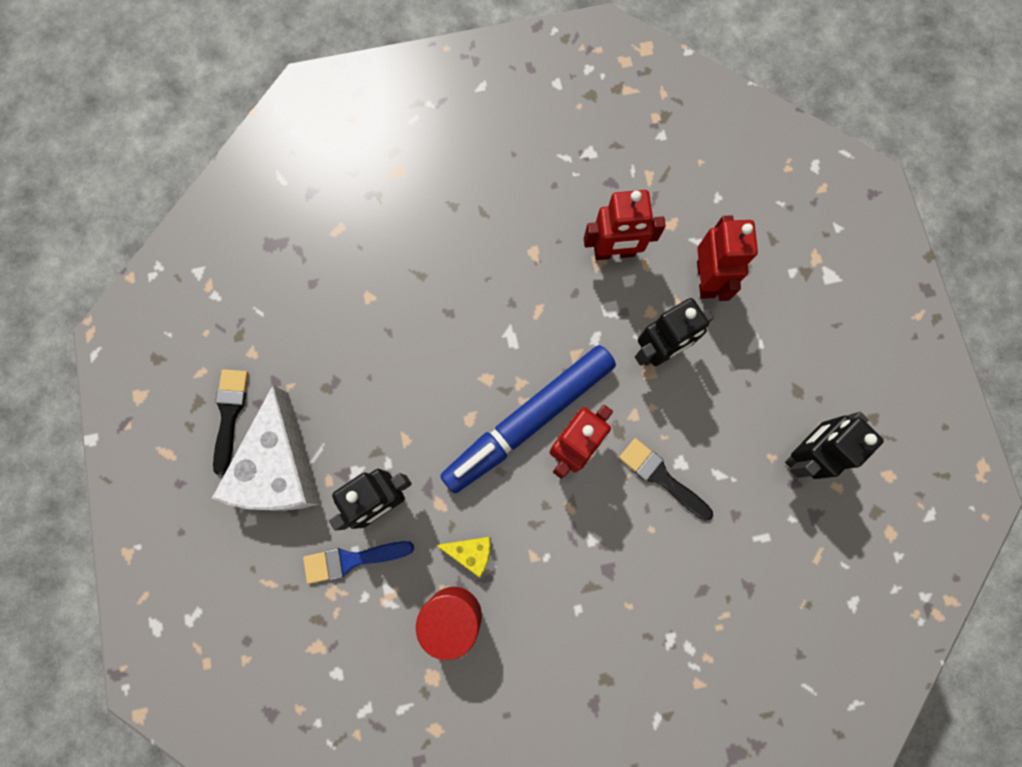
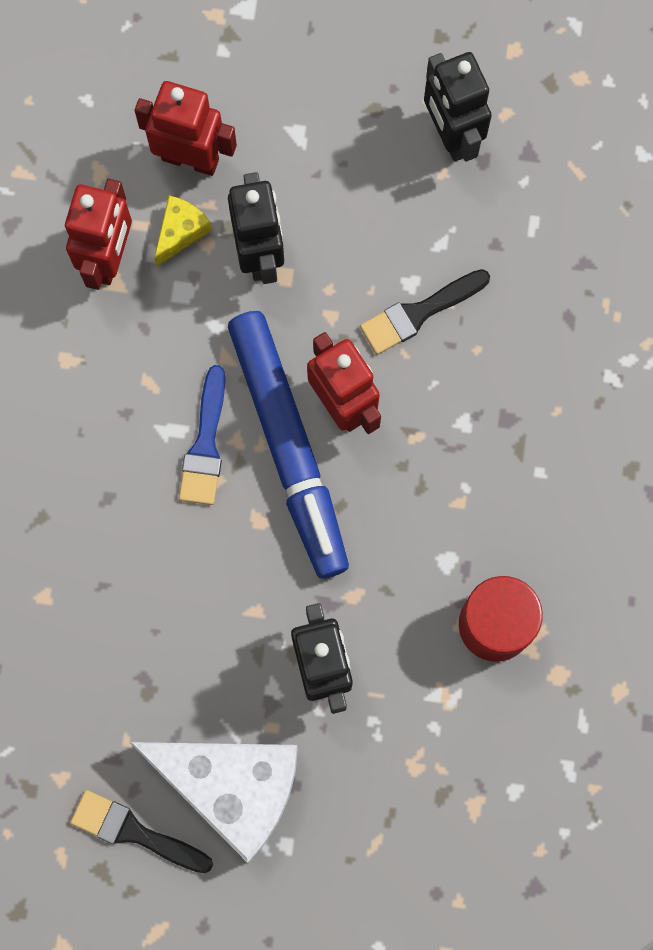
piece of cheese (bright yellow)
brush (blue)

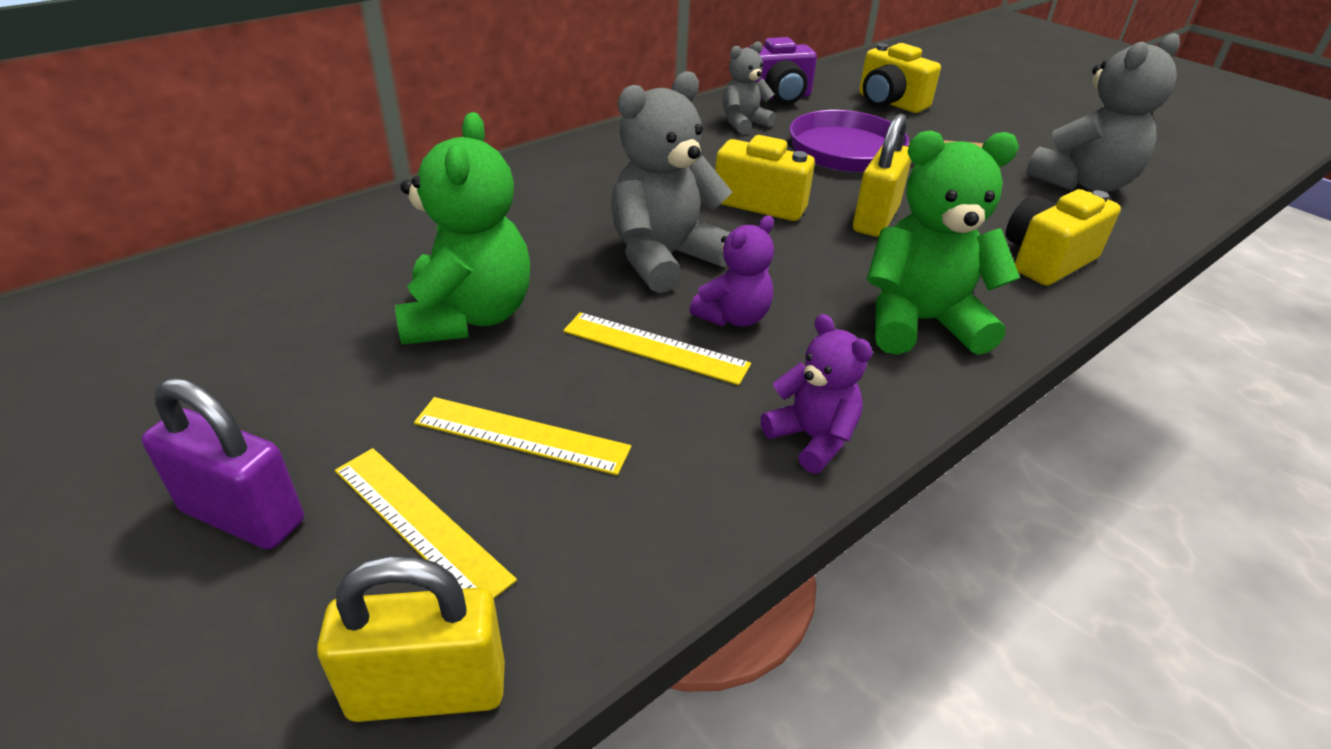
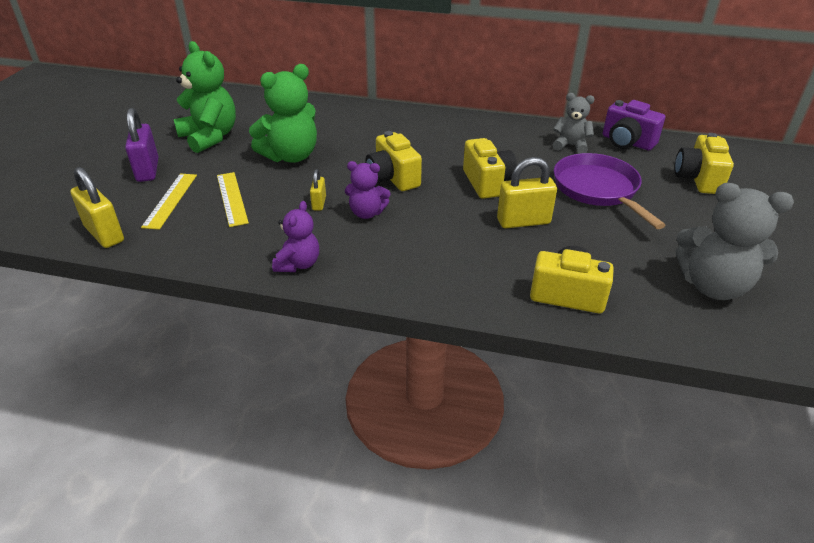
compact camera (bright yellow) (1st from left)
teddy (leaf-green) (1st from left)
padlock (bright yellow) (2nd from left)

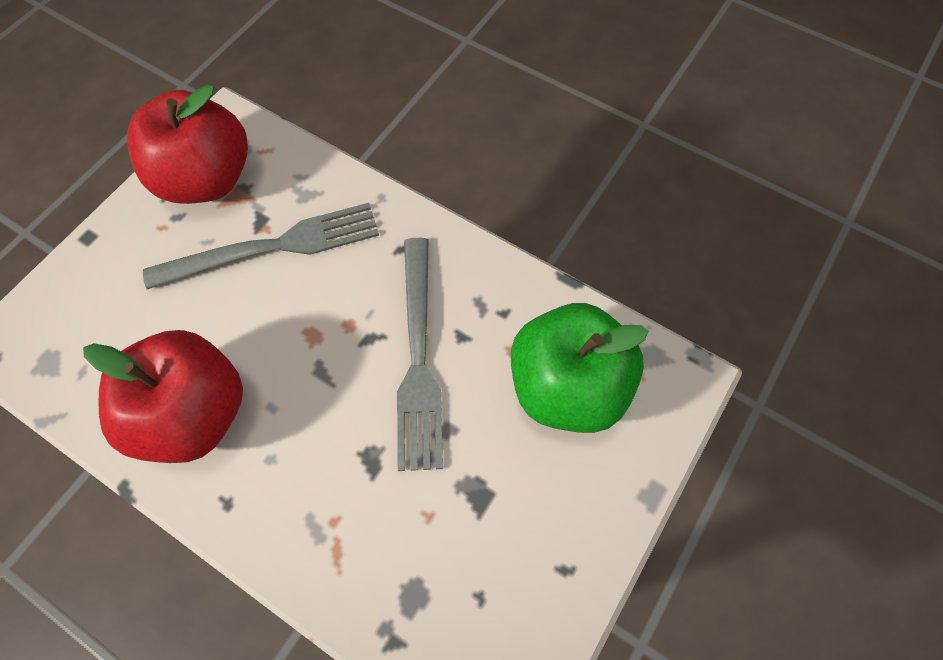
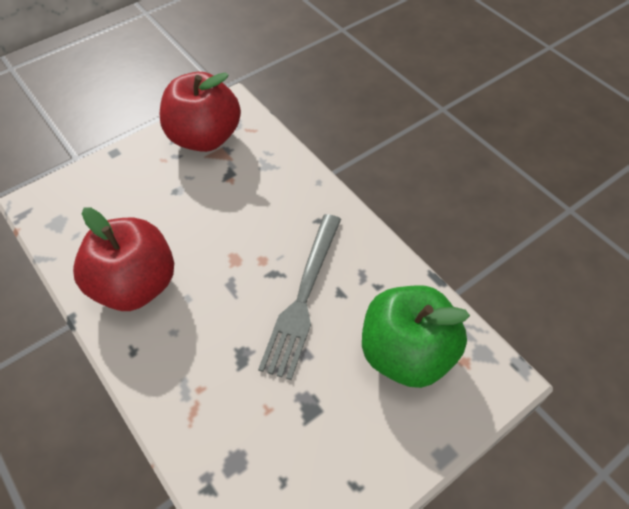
dinner fork (ash-grey) (1st from left in the first image)

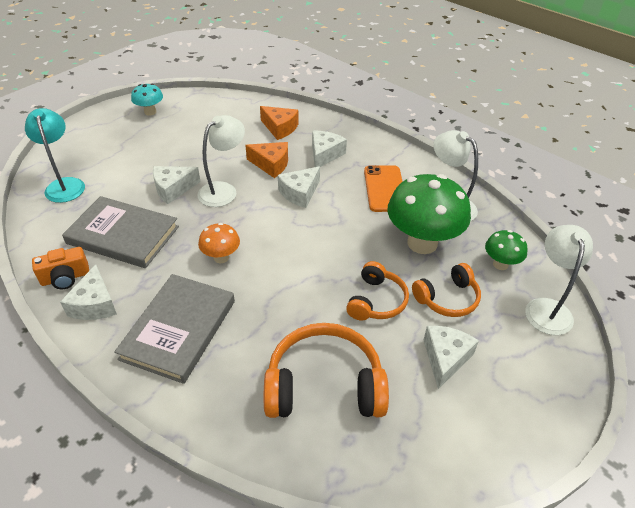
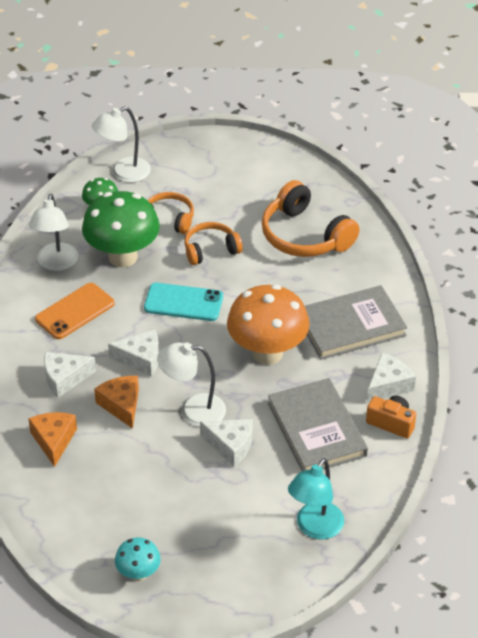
fungus (bright orange)
piece of cheese (pure white) (5th from left in the first image)
smartphone (teal)

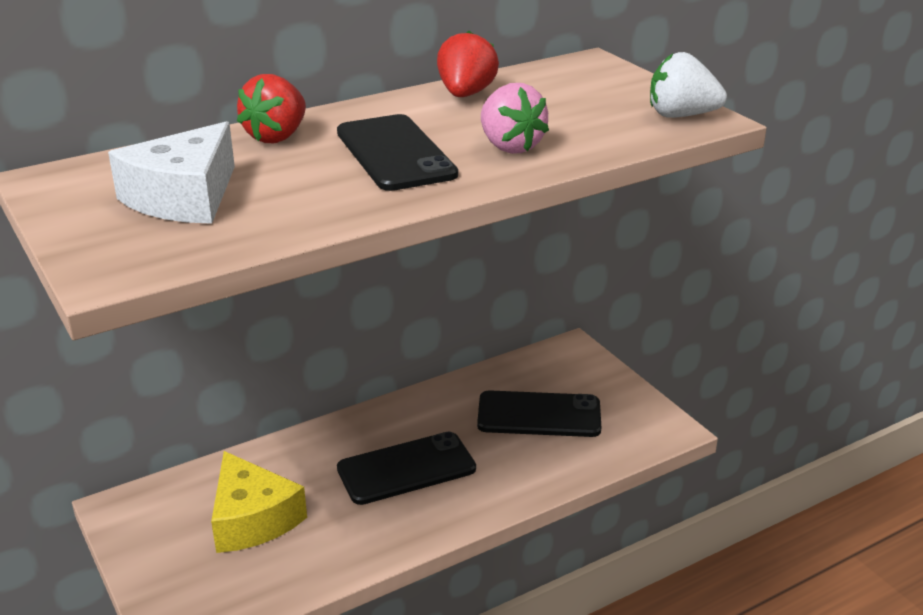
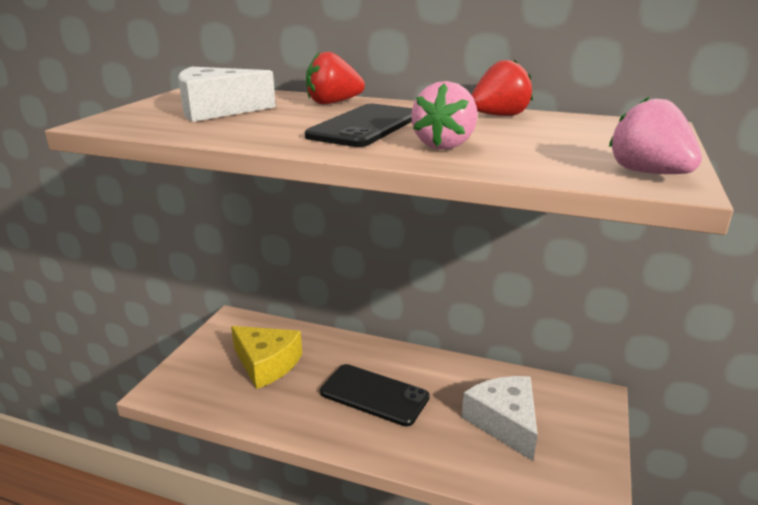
berry (rose-pink) (2nd from left)
piece of cheese (pure white) (2nd from left)
piece of cheese (bright yellow)

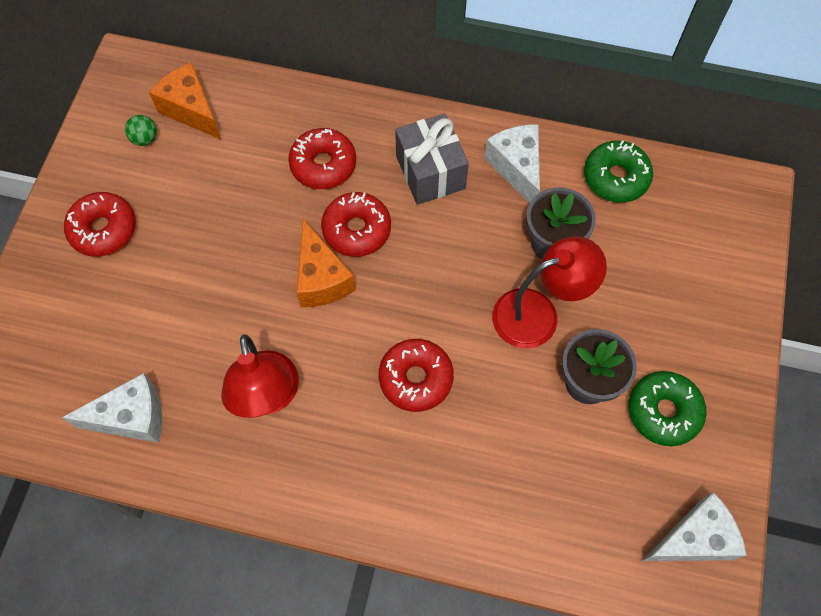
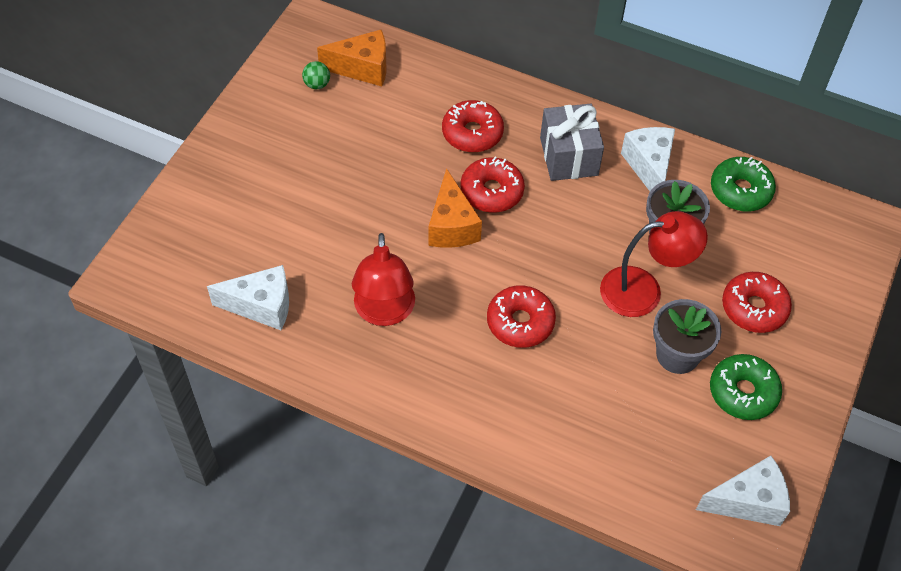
piece of cheese (bright orange) (1st from left)
glazed donut (red) (4th from left)

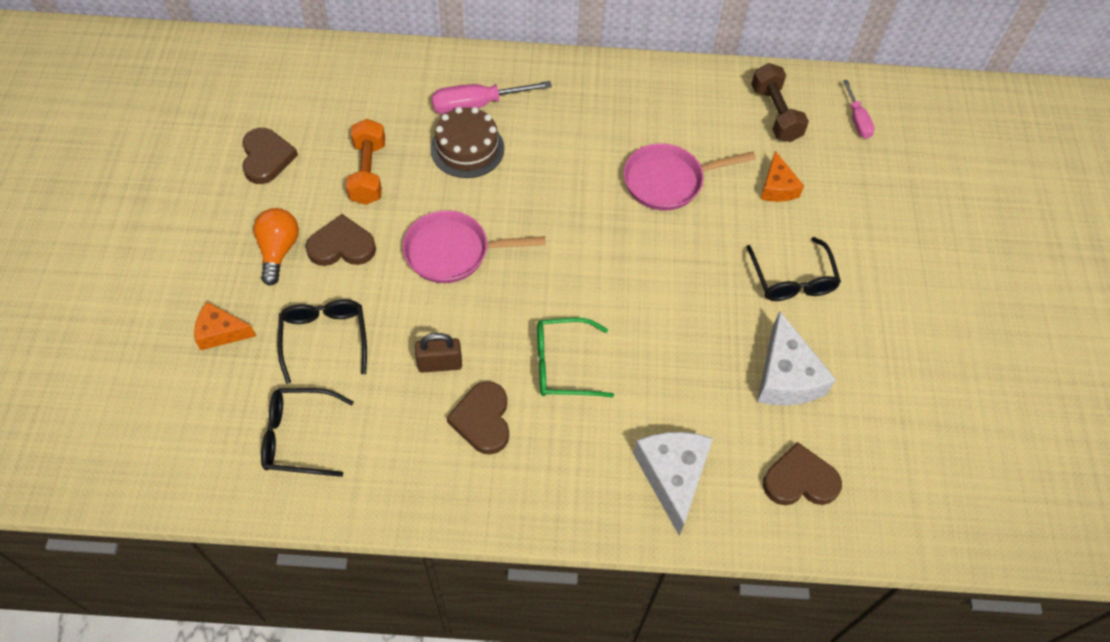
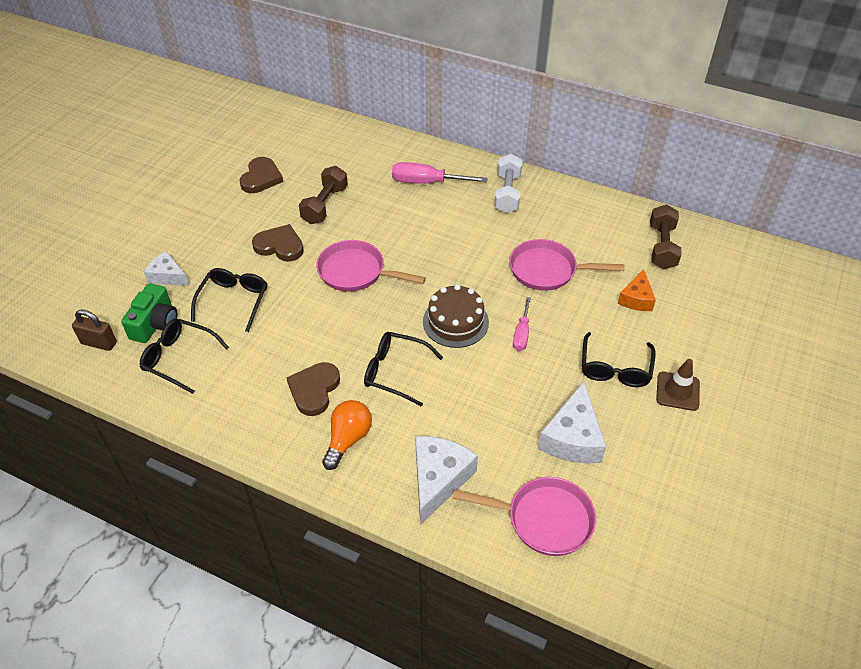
flat screwdriver (rose-pink) (2nd from left)
layer cake (russet)
dumbbell (russet) (1st from left)
light bulb (bright orange)
piece of cheese (pure white) (1st from left)
glasses (black) (3rd from left)
padlock (russet)
pan (rose-pink) (2nd from left)
dumbbell (pure white)
compact camera (leaf-green)
traffic cone (russet)

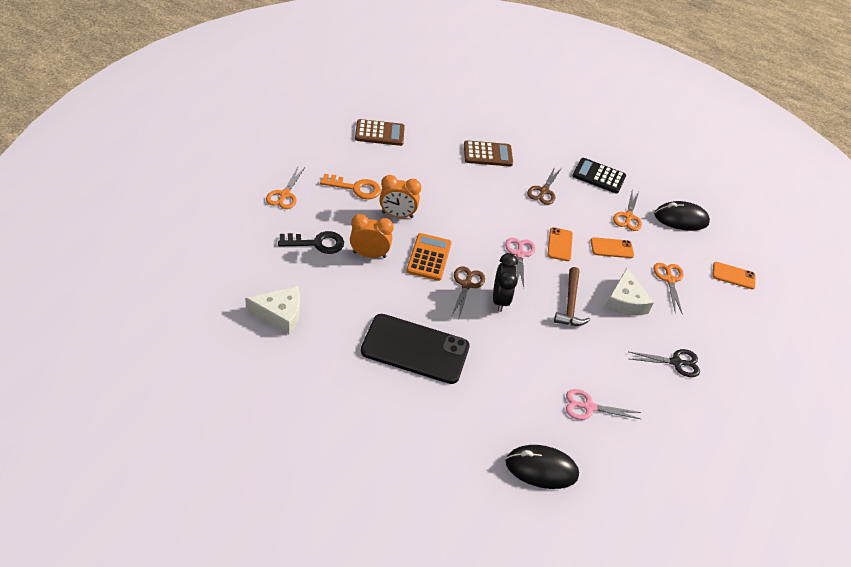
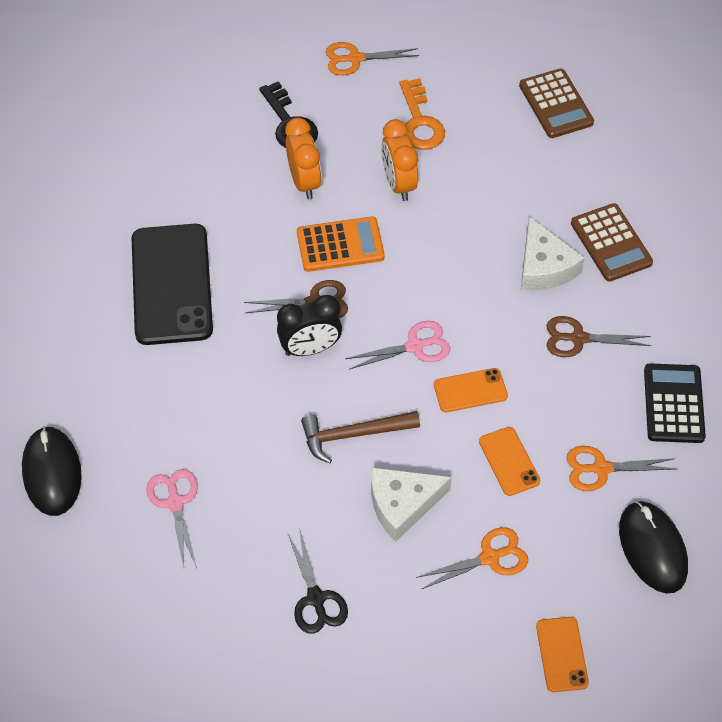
piece of cheese (pure white) (2nd from left)

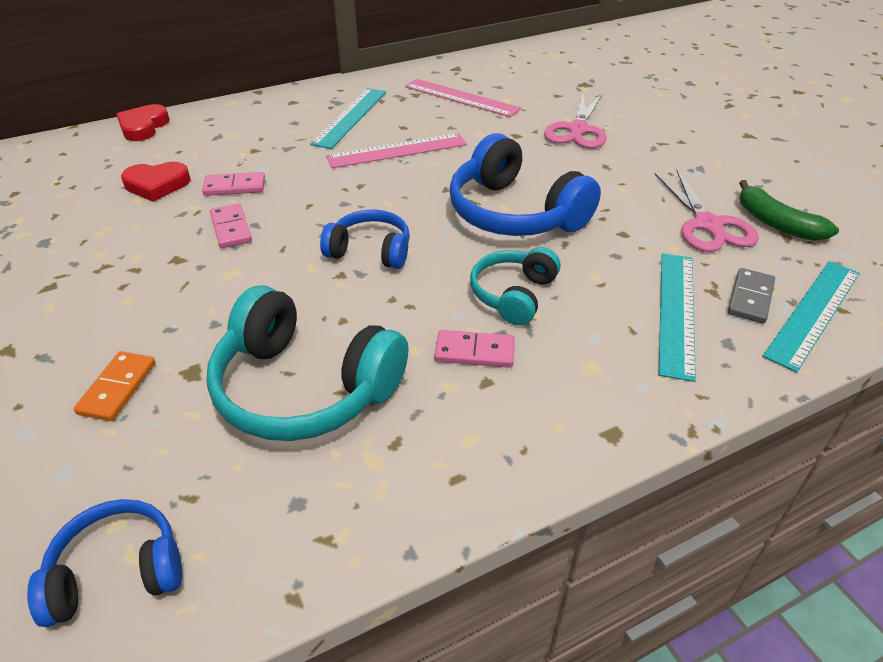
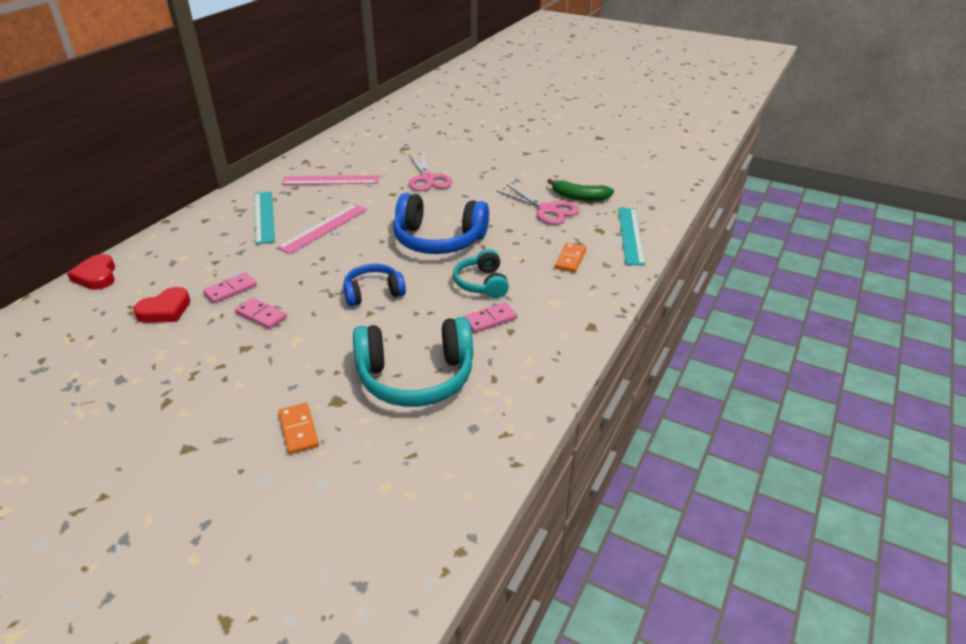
domino tile (bright orange) (2nd from left)
domino tile (ash-grey)
headphones (blue) (1st from left in the first image)

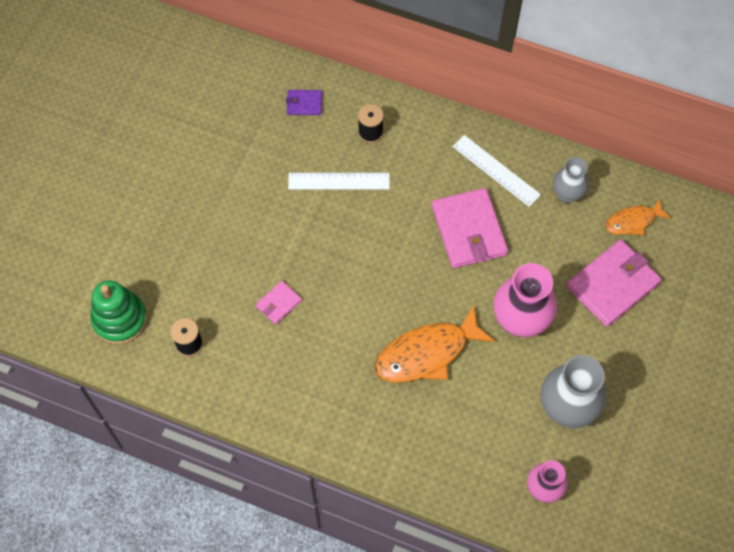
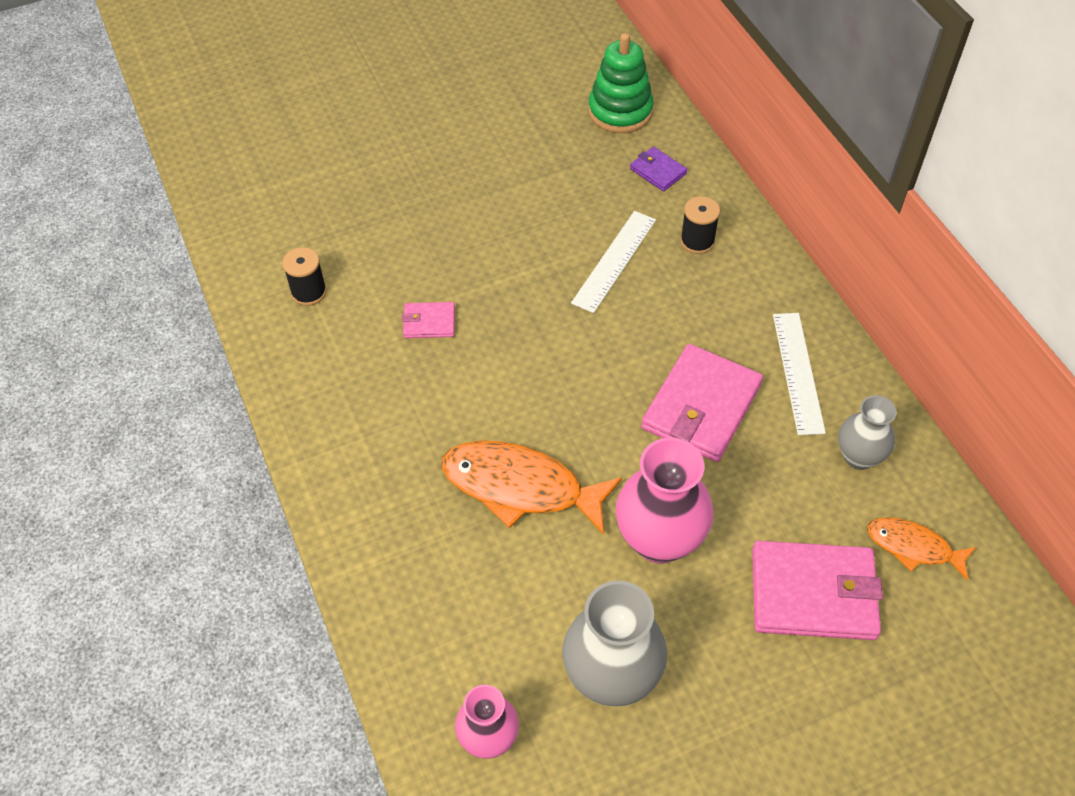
measuring stick (pure white) (1st from left)
stacking rings (leaf-green)

